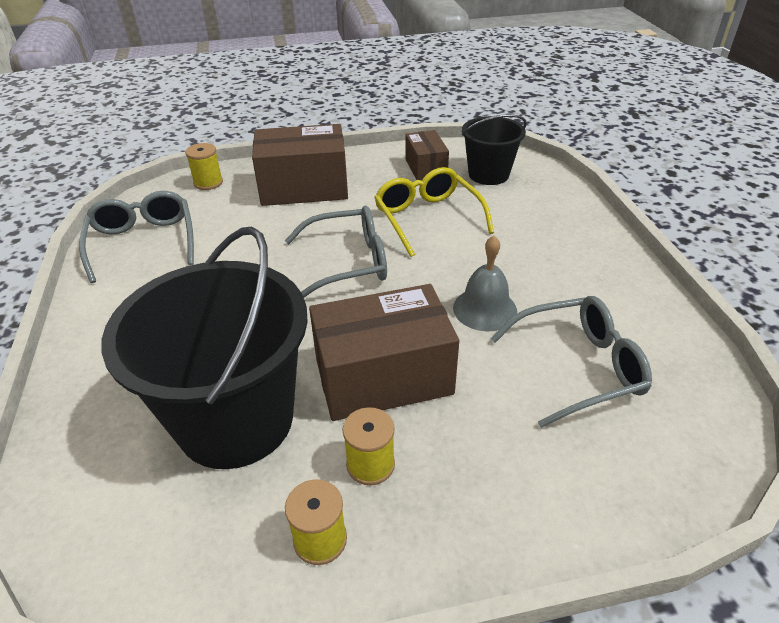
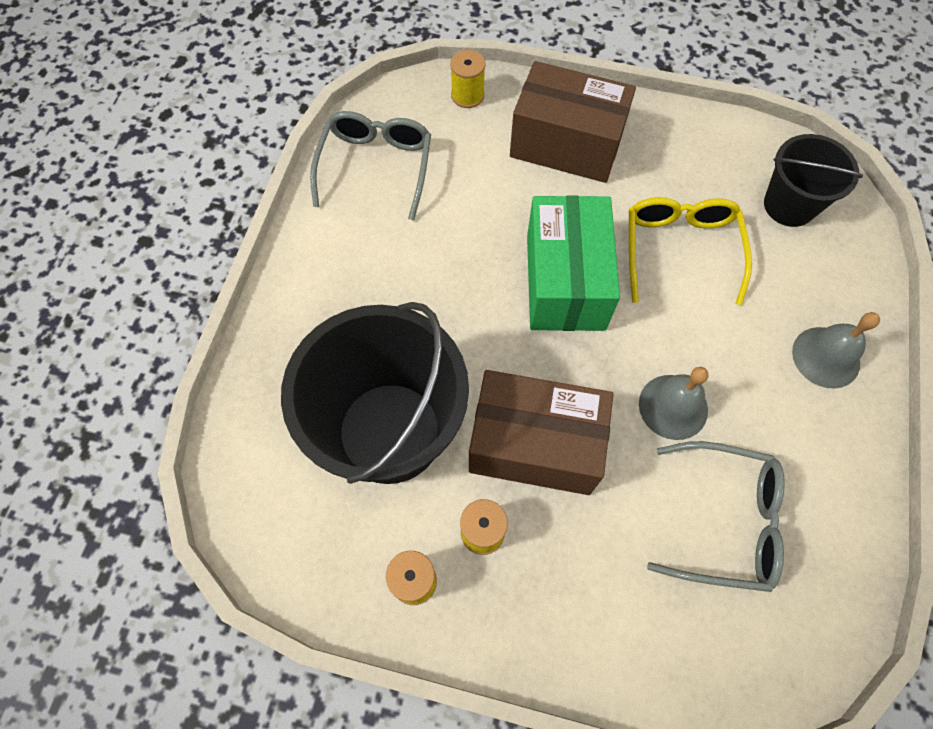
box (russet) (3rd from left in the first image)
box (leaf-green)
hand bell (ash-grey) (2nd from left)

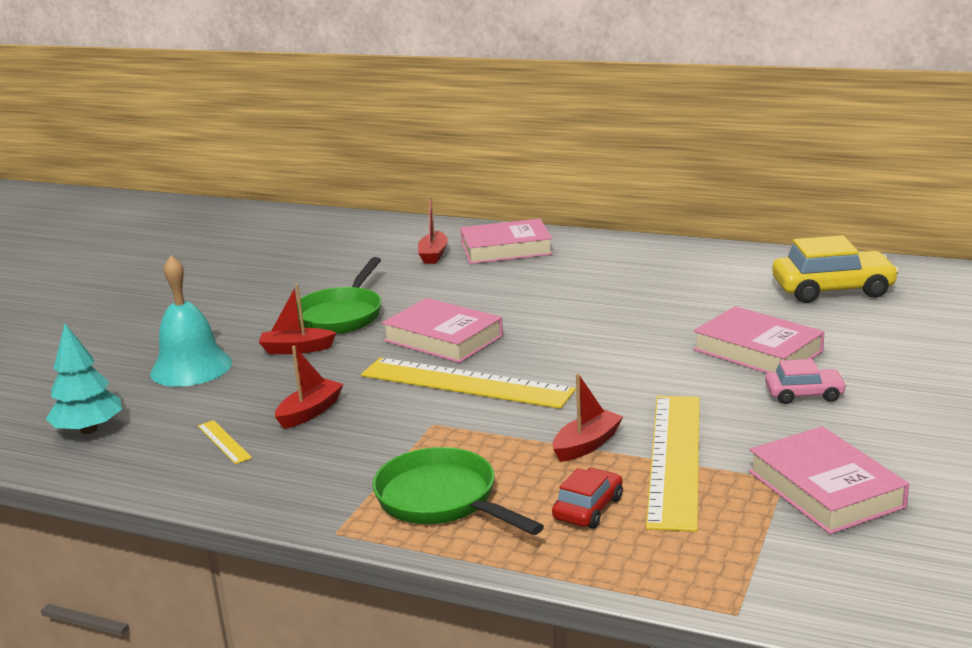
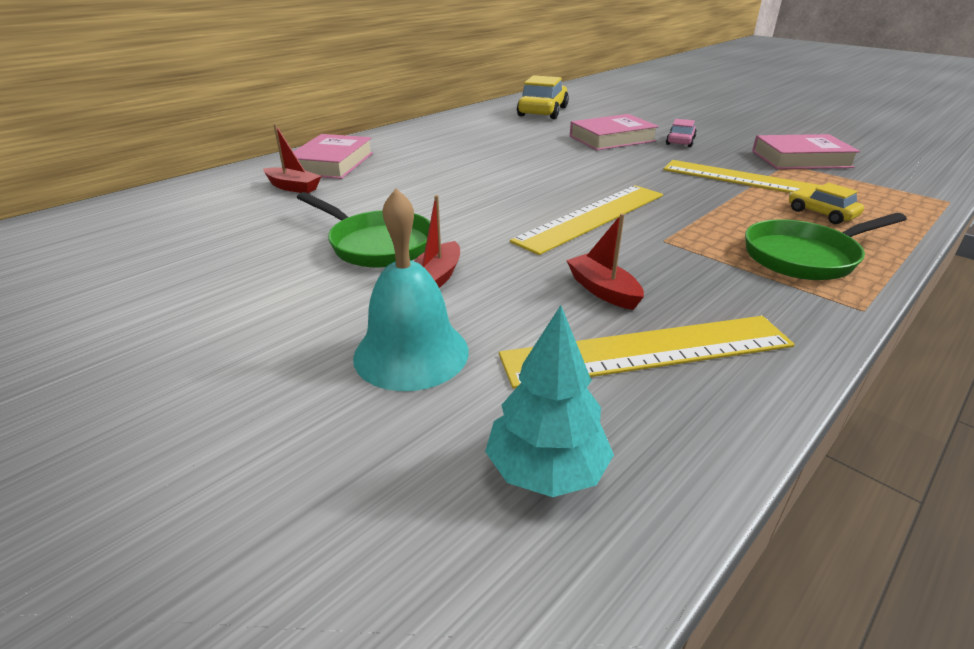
hardcover (rose-pink) (1st from left in the first image)
toy boat (red) (4th from left in the first image)
measuring stick (bright yellow) (2nd from left)
toy car (bright yellow) (2nd from left)

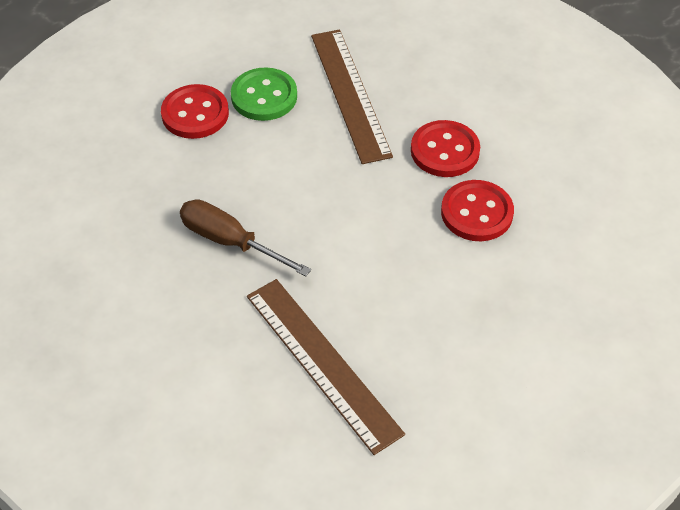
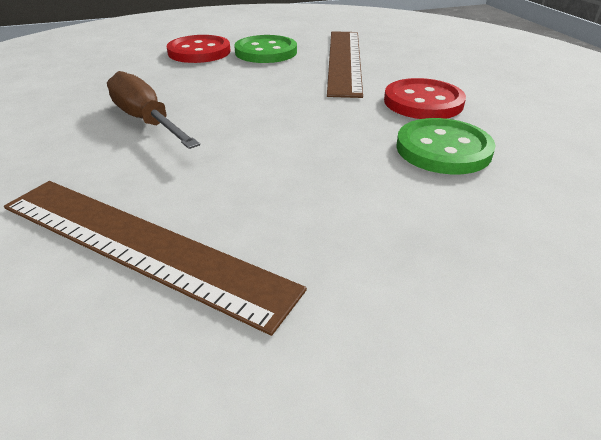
button (leaf-green) (2nd from left)
measuring stick (russet) (1st from left)

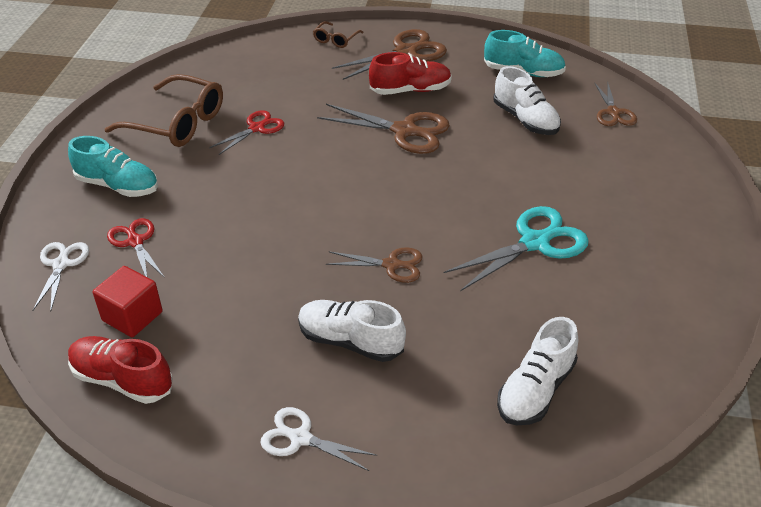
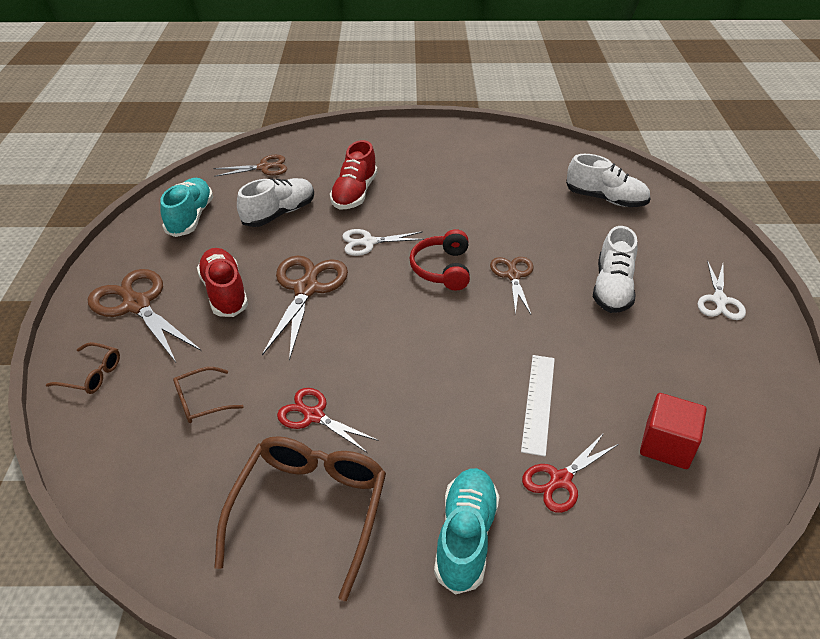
shears (teal)
shears (pure white) (1st from left)
lace-up shoe (red) (2nd from left)
headphones (red)
measuring stick (pure white)
glasses (russet) (2nd from left)

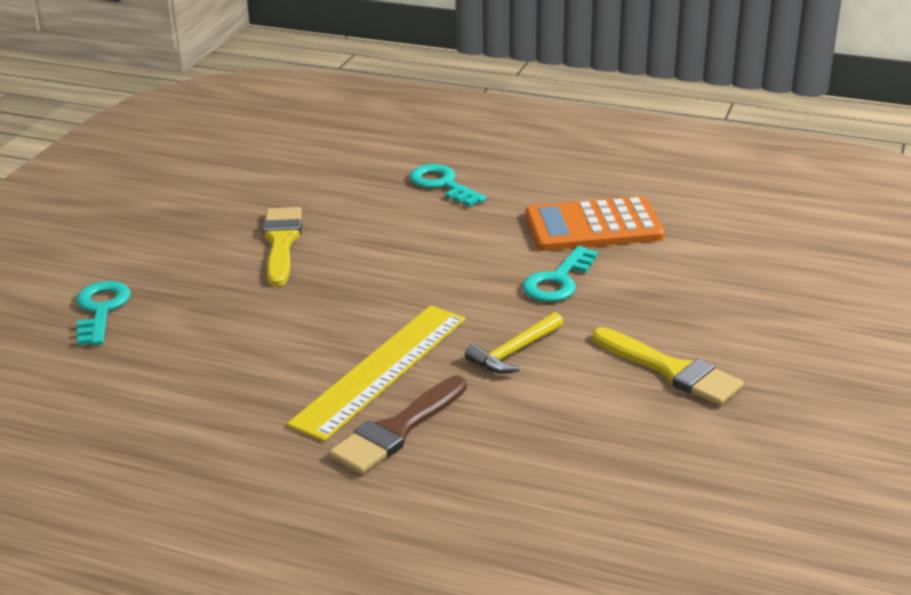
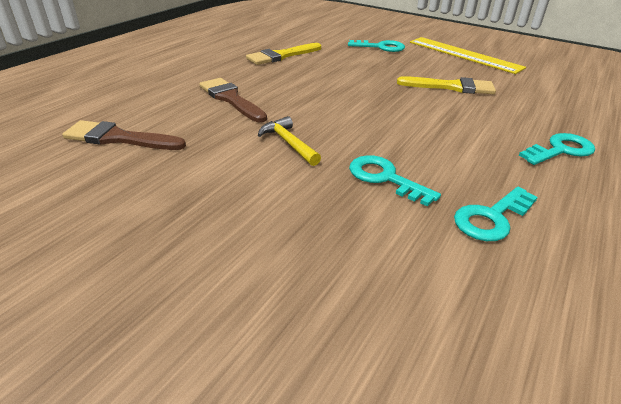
key (teal) (3rd from left)
measuring stick (bright yellow)
brush (bright yellow) (1st from left)
brush (russet) (1st from left)

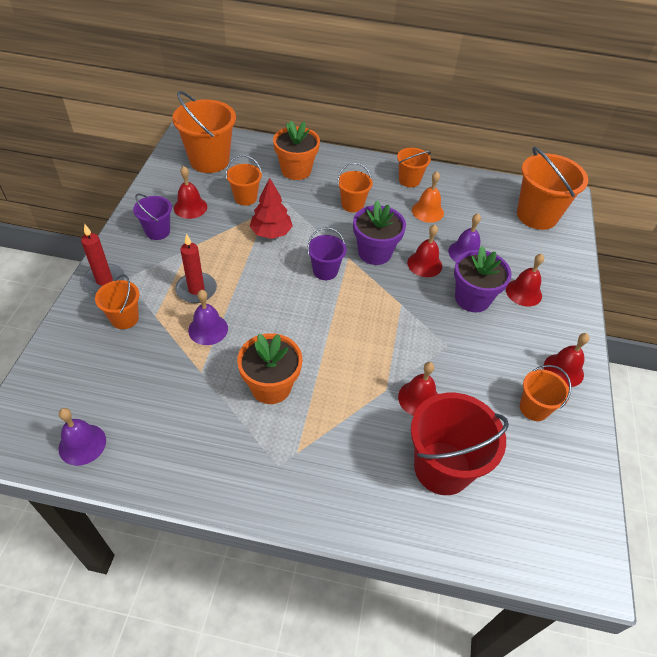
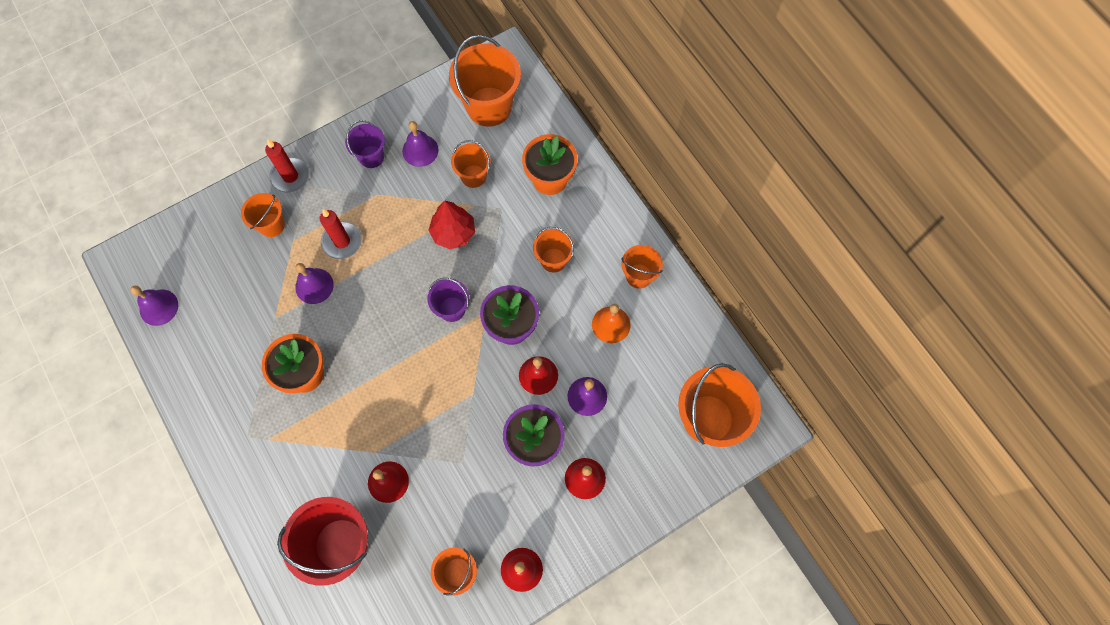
hand bell (violet) (3rd from left)

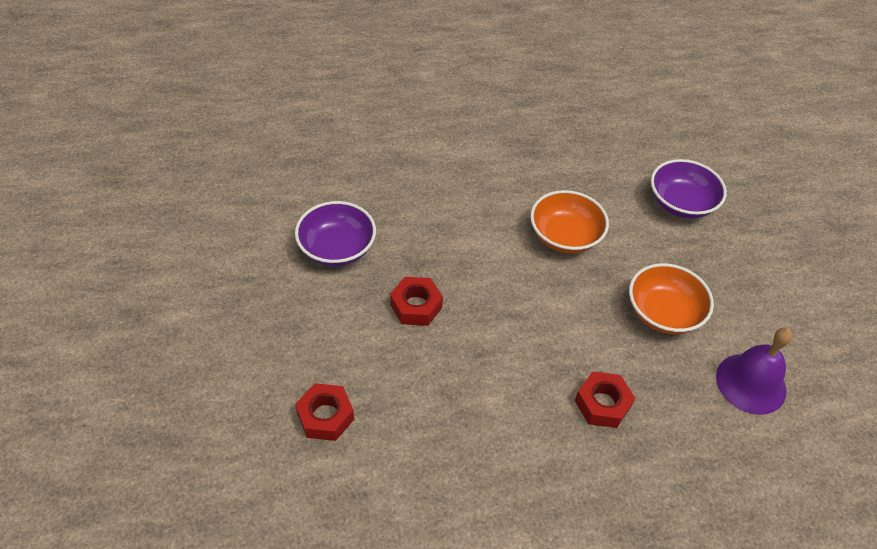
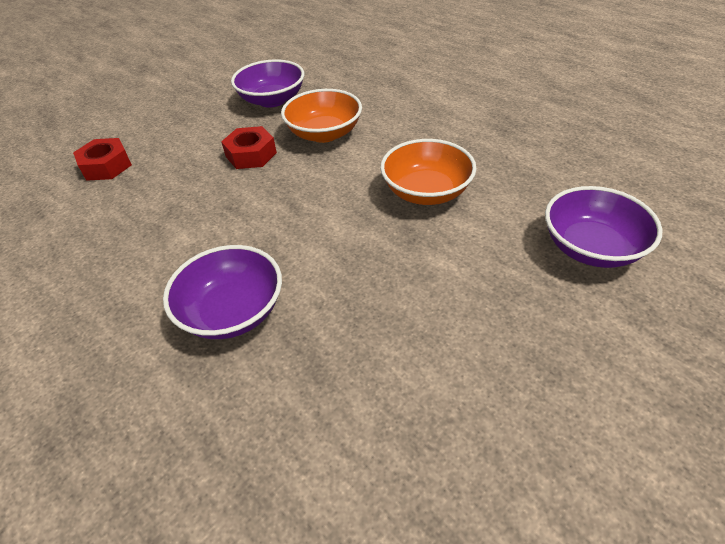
bowl (bright orange) (1st from left)
hand bell (violet)
bowl (violet) (1st from left)

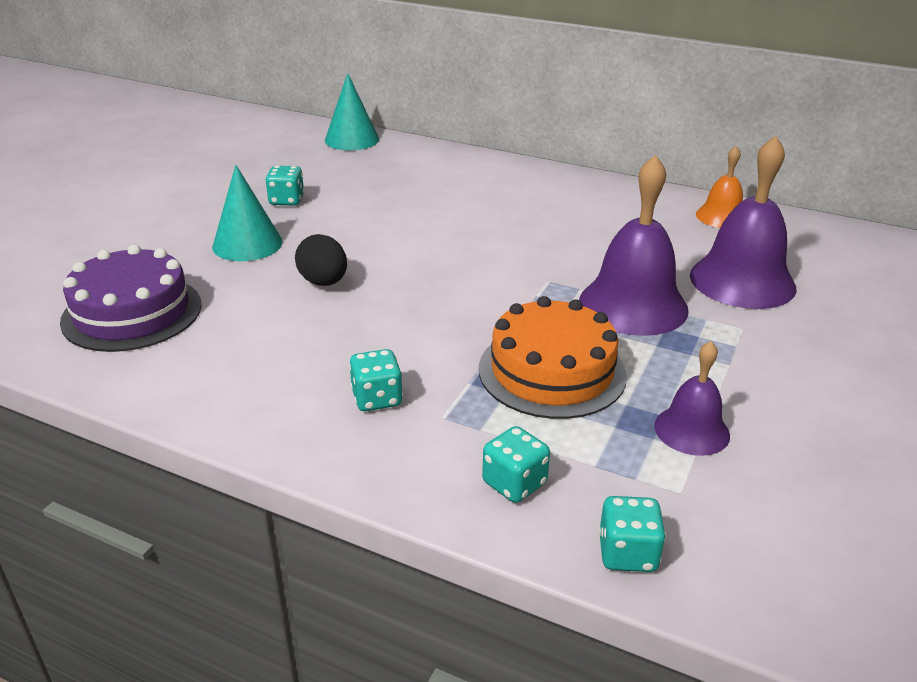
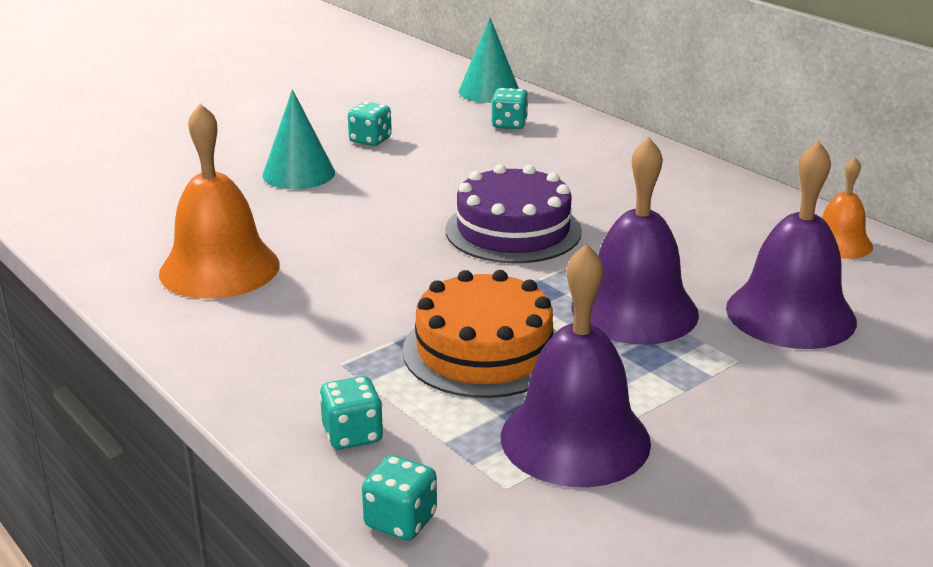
toy egg (black)
layer cake (violet)
hand bell (violet) (1st from left)
die (teal) (4th from left)
hand bell (bright orange) (1st from left)

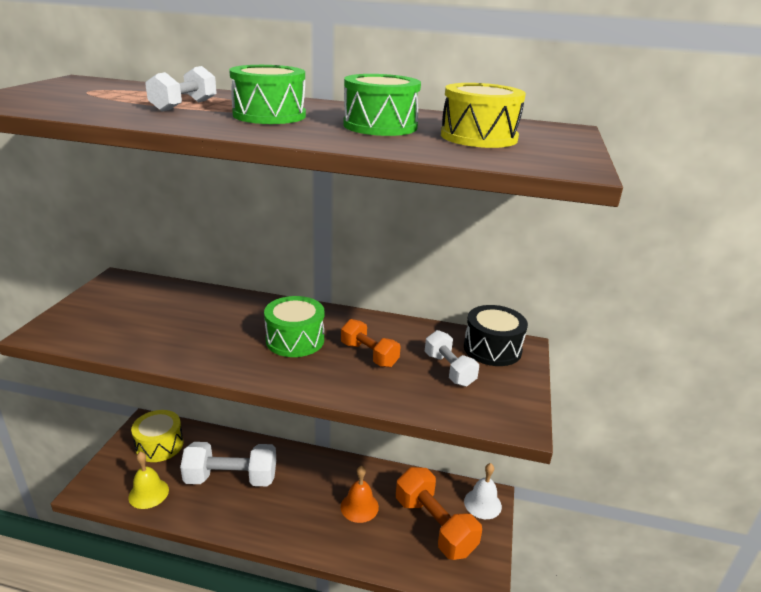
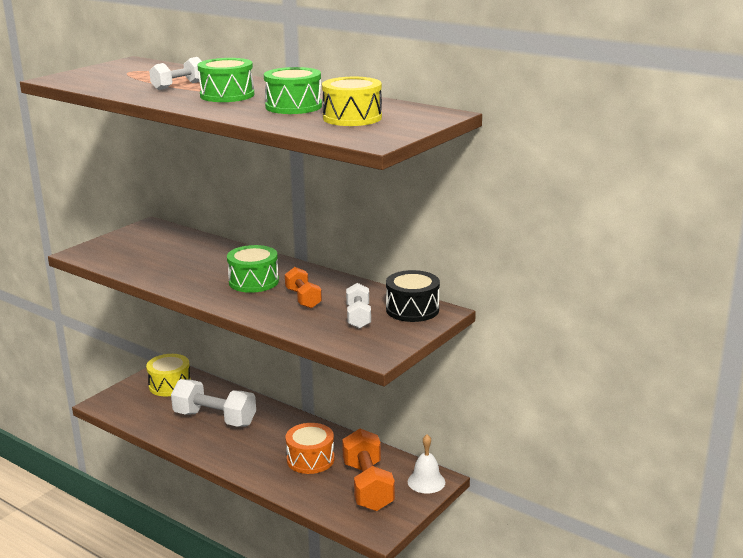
hand bell (bright yellow)
toy drum (bright orange)

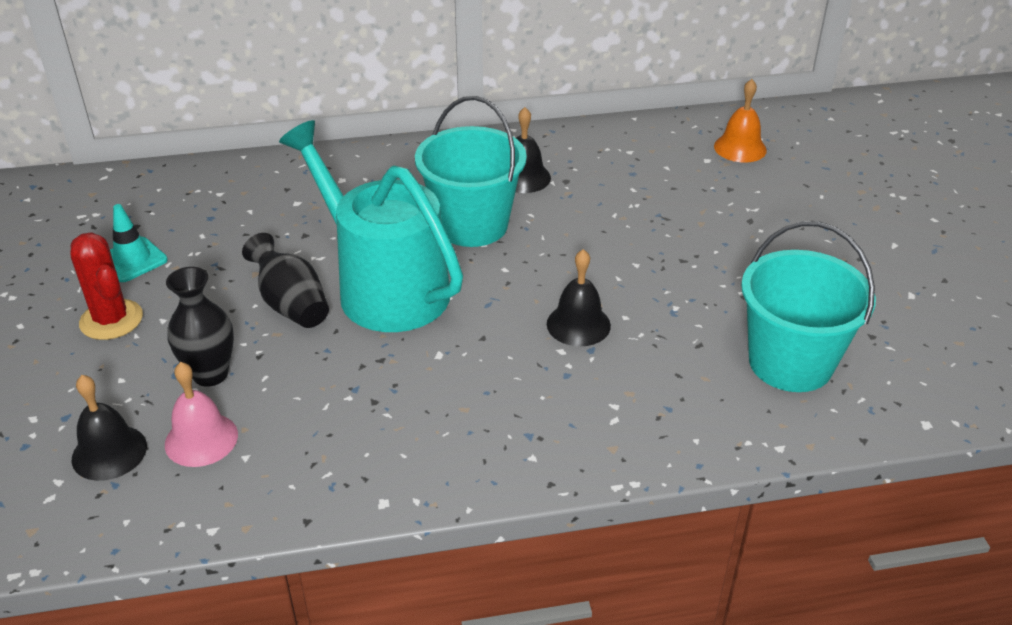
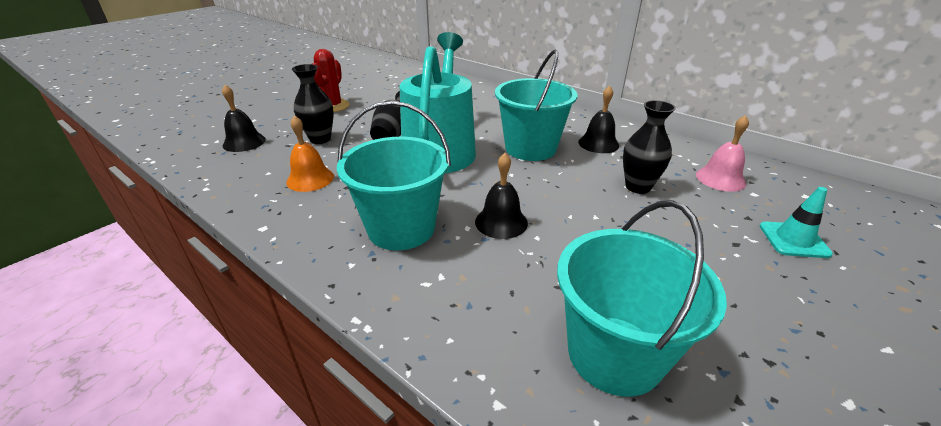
hand bell (bright orange)
traffic cone (teal)
hand bell (rose-pink)
vase (black) (3rd from left)
sand bucket (teal) (1st from left)

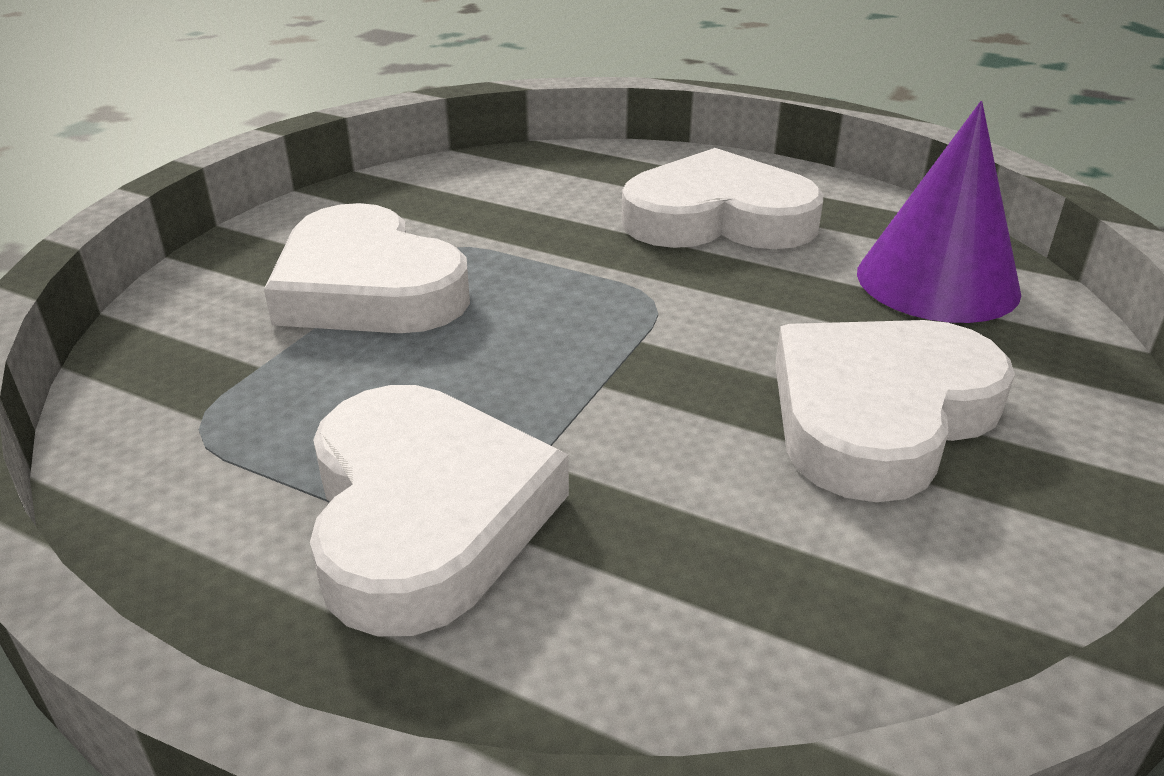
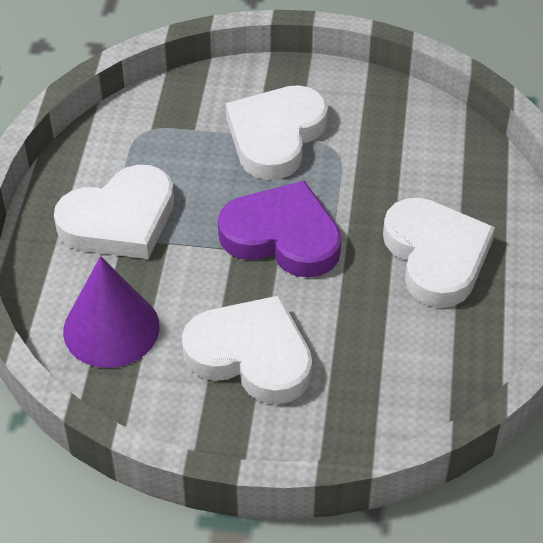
cone (violet)
heart (violet)

